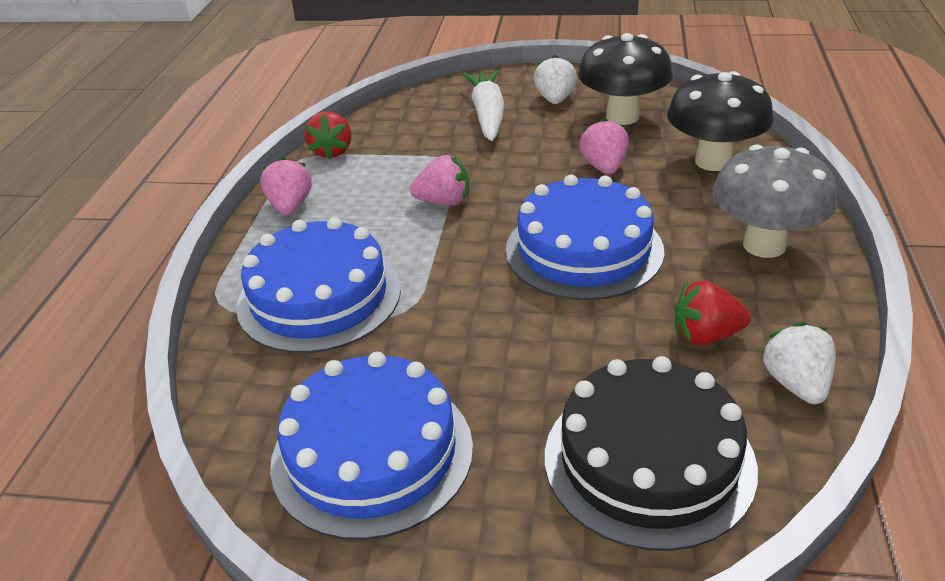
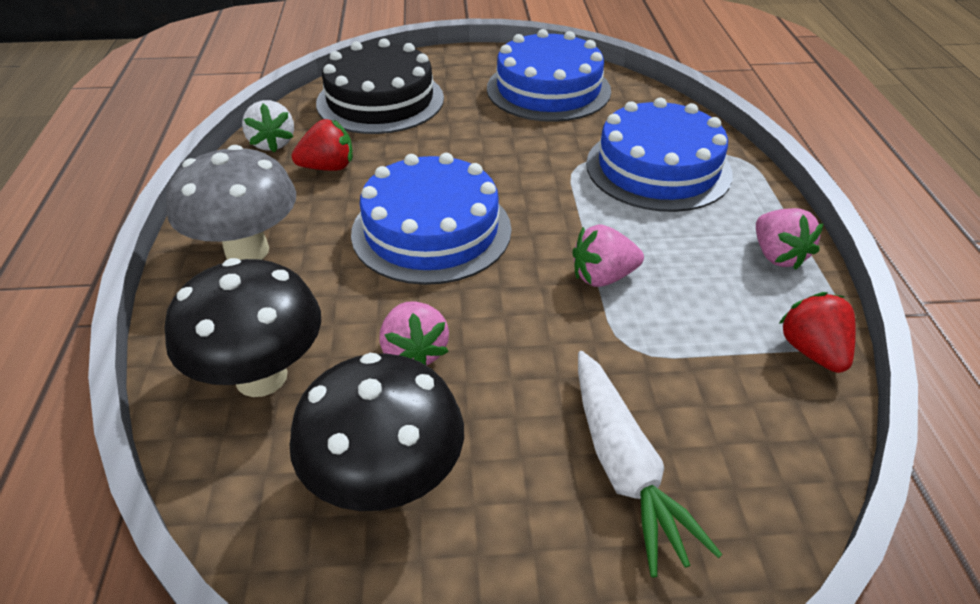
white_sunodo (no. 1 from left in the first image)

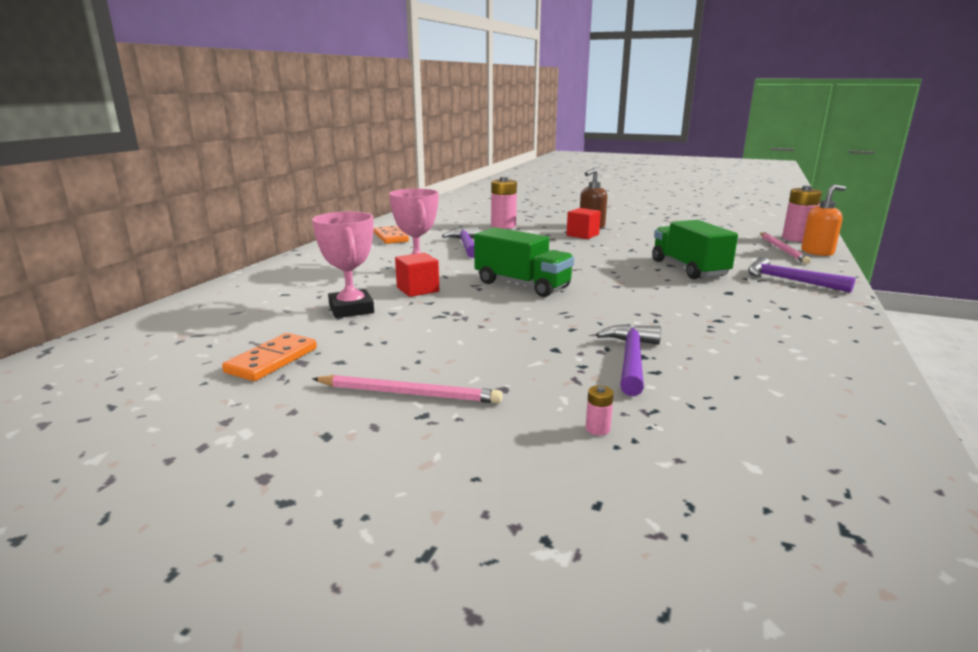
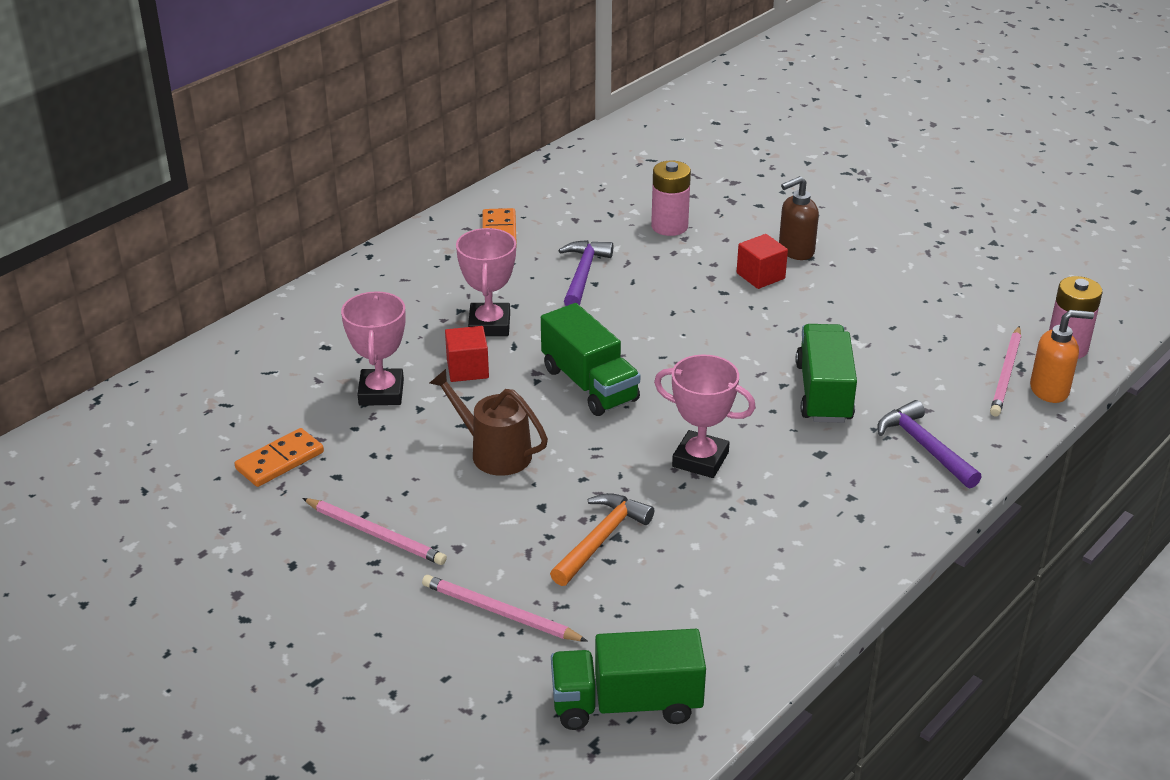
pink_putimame (no. 2 from left)
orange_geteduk
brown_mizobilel
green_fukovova (no. 2 from left)
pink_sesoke (no. 3 from left)

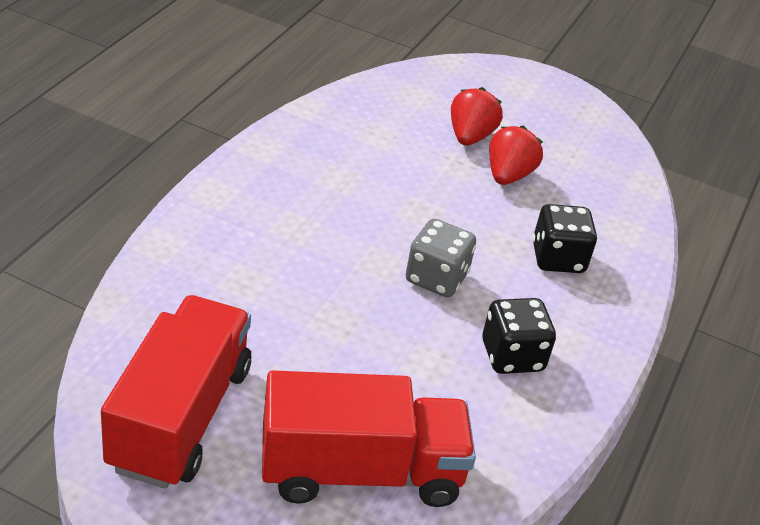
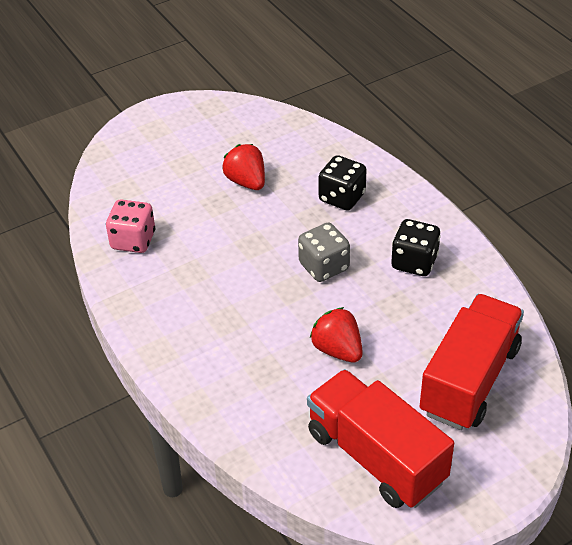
red_sunodo (no. 2 from left)
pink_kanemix

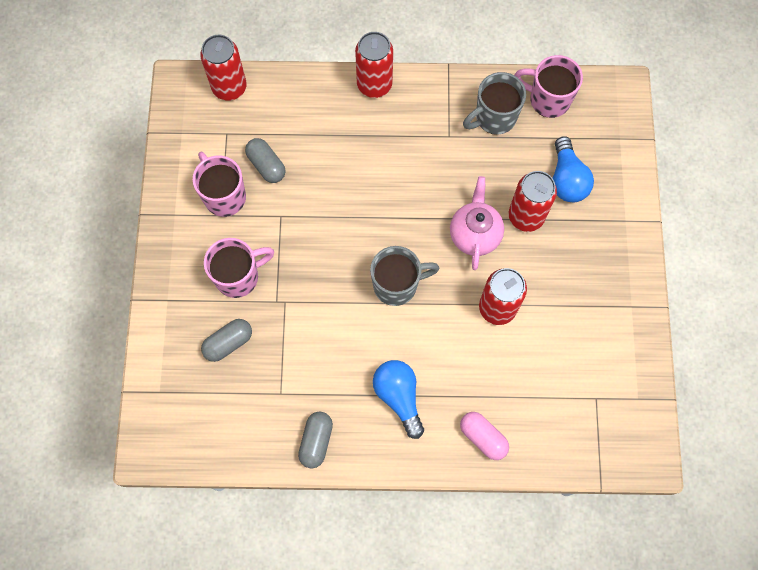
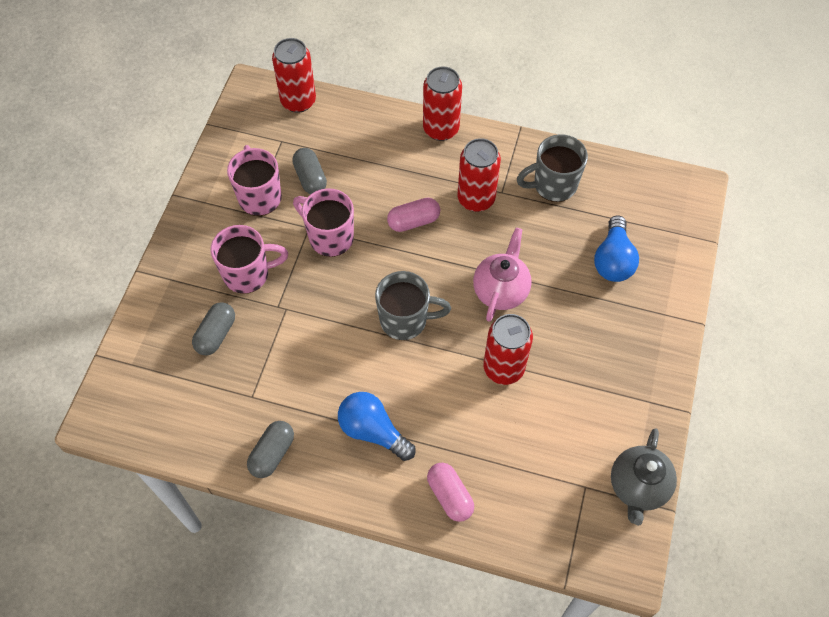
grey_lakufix (no. 1 from left)
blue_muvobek (no. 1 from left)
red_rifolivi (no. 3 from left)
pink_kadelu (no. 3 from left)
pink_lakufix (no. 1 from left)
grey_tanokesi

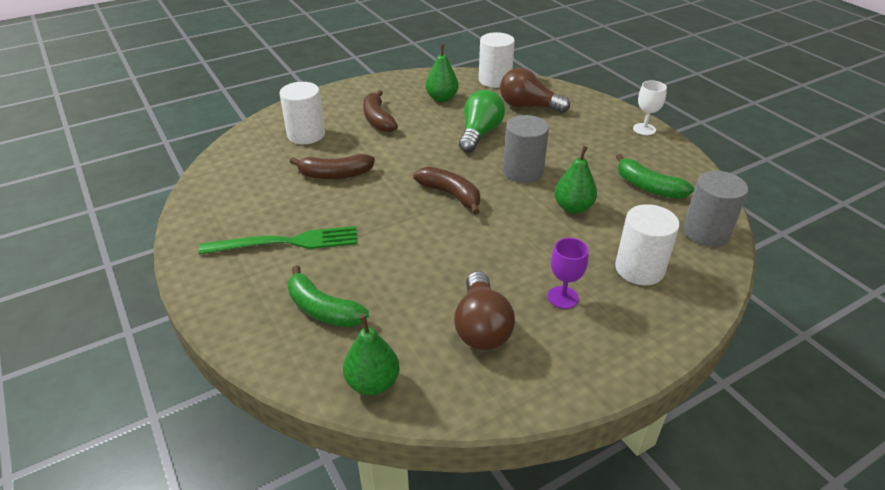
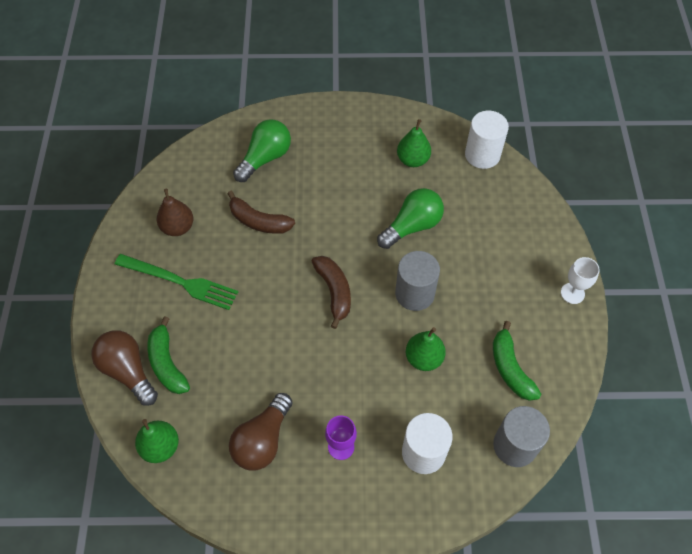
green_muvobek (no. 1 from left)
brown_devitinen (no. 2 from left in the first image)
brown_muvobek (no. 1 from left)
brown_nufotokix

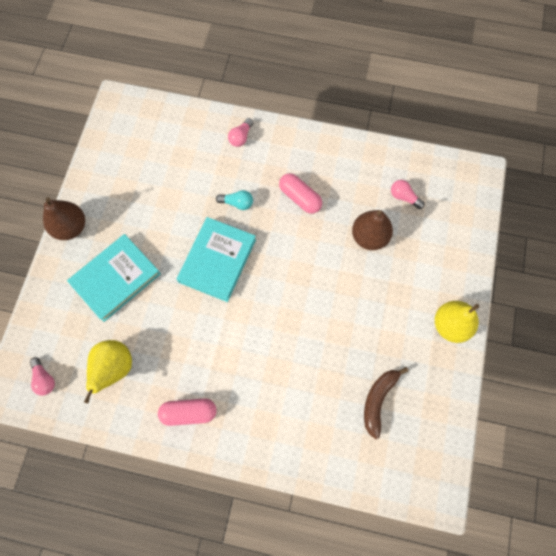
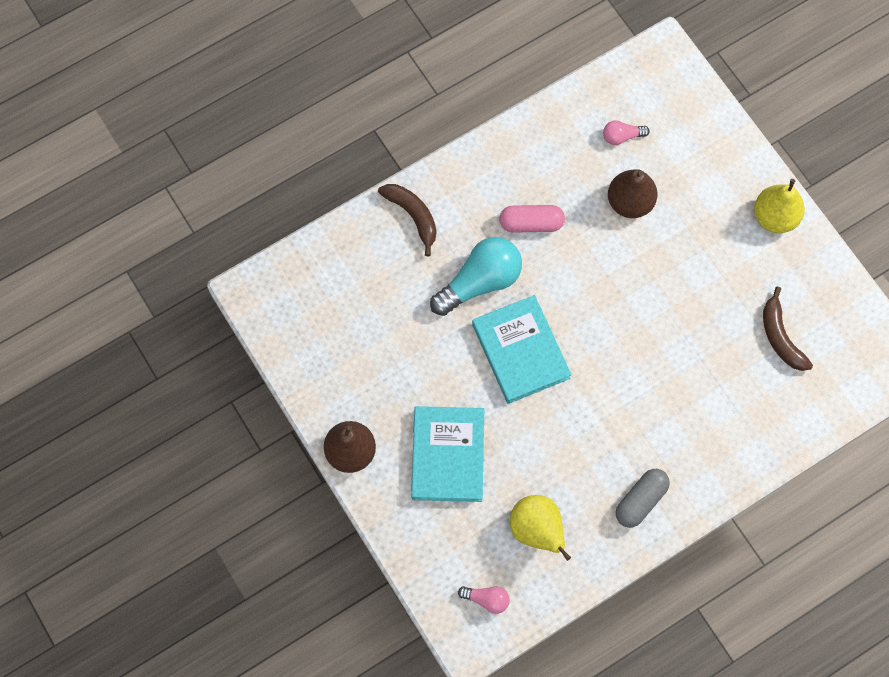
grey_lakufix
turquoise_muvobek
brown_devitinen (no. 1 from left)

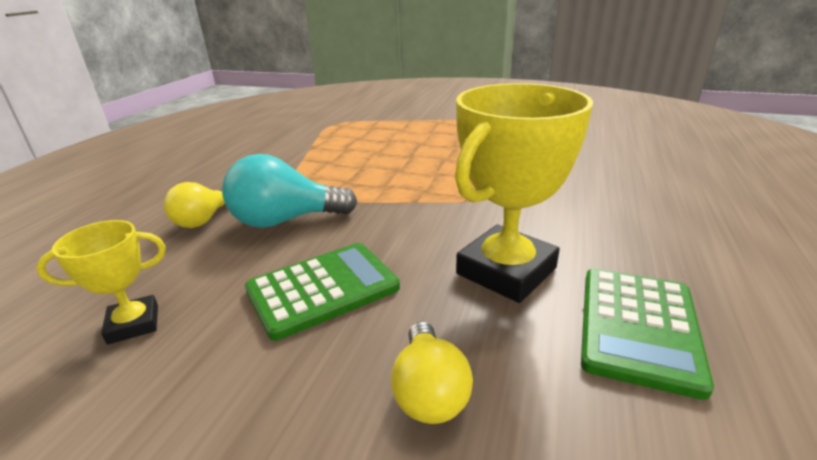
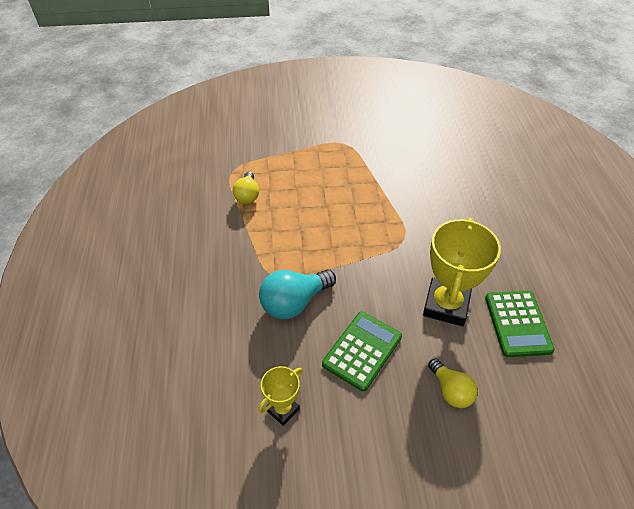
yellow_muvobek (no. 1 from left)

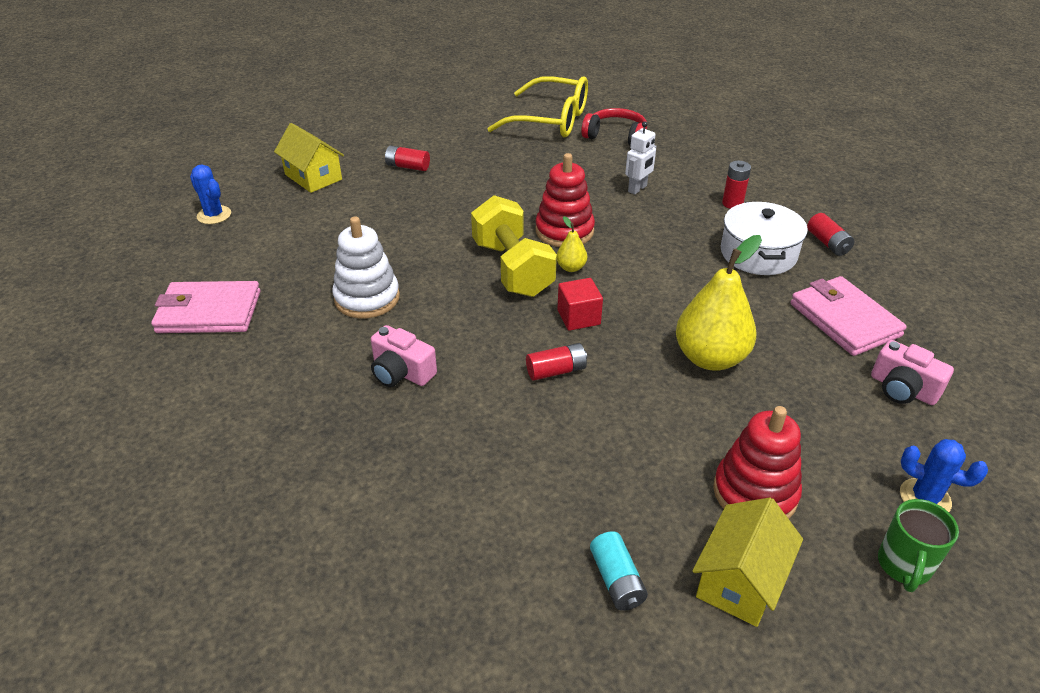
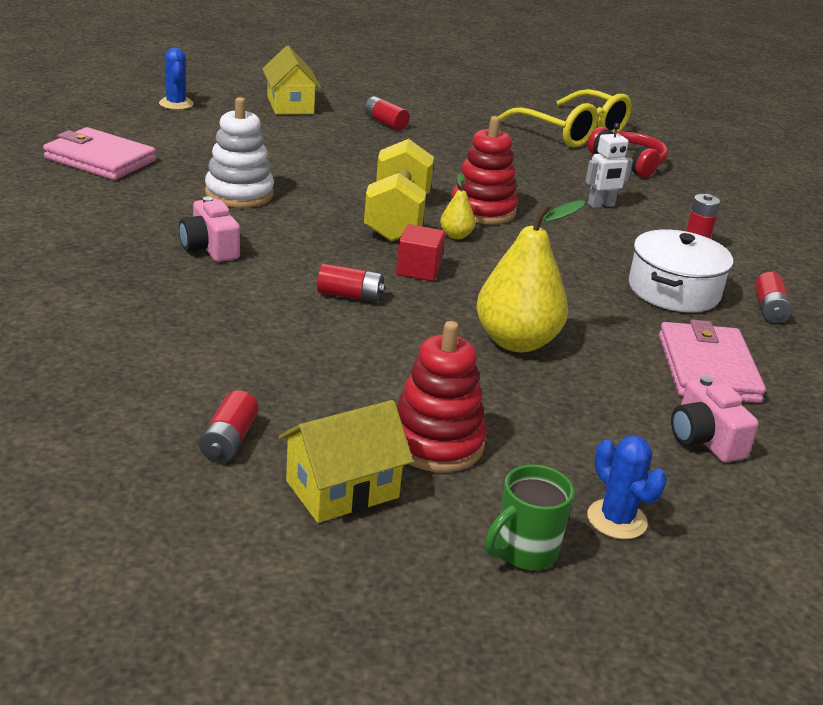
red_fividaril (no. 1 from left)

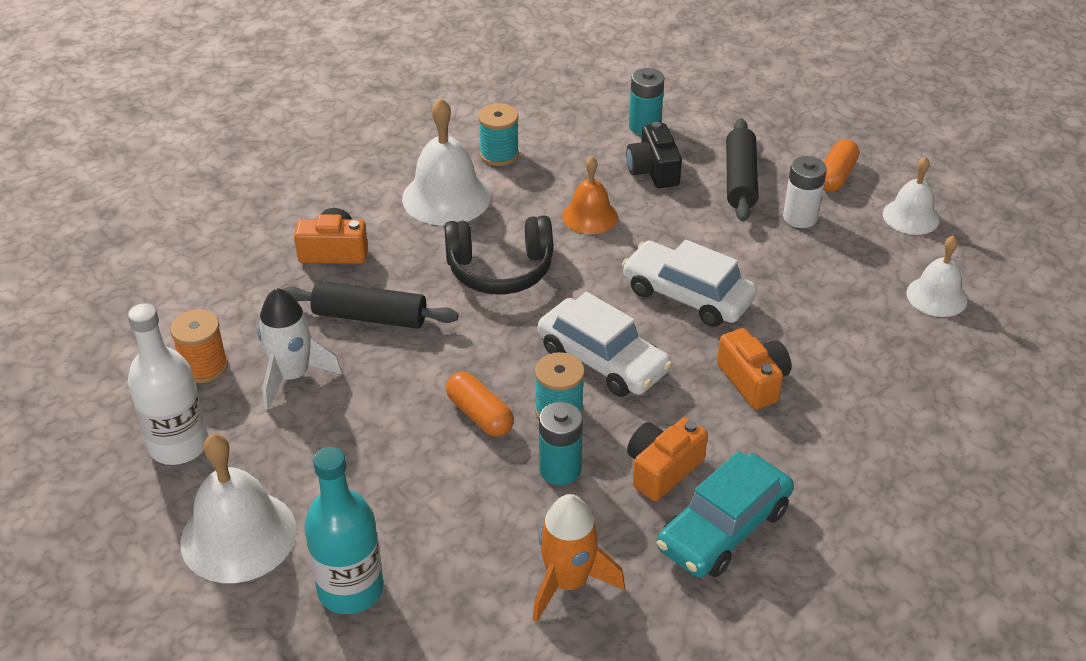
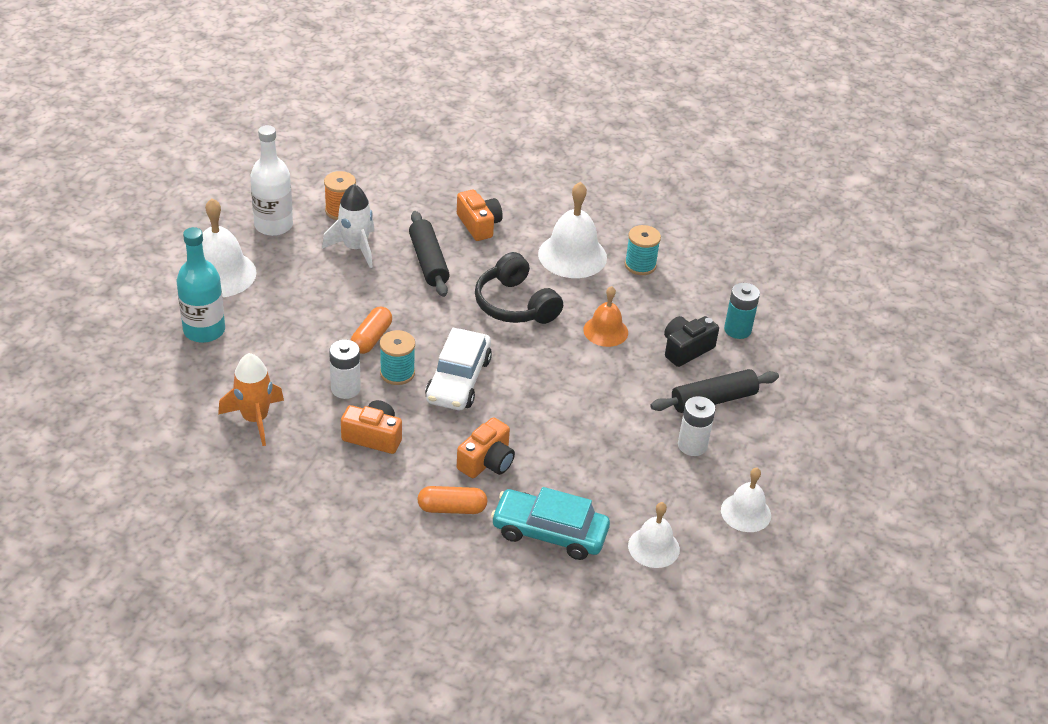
white_fividaril (no. 1 from left)
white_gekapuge (no. 2 from left in the first image)
turquoise_gekapuge
orange_lakufix (no. 2 from left)

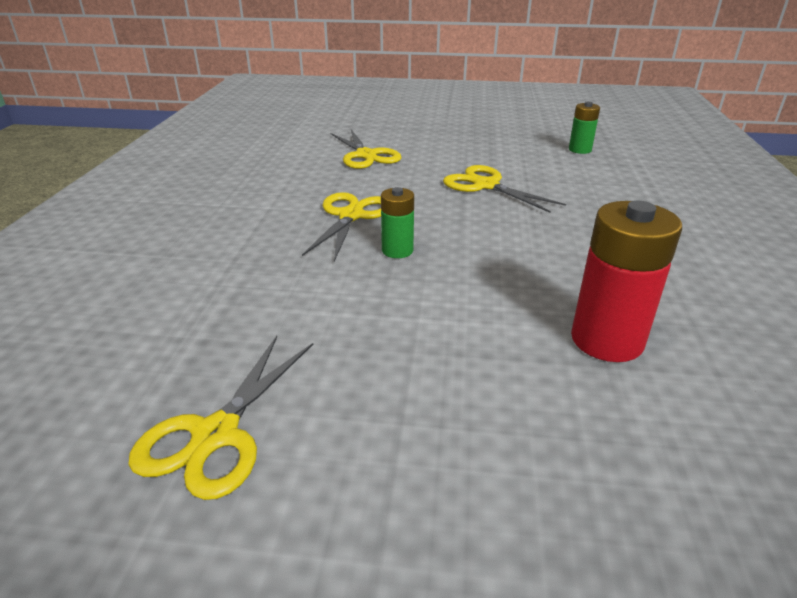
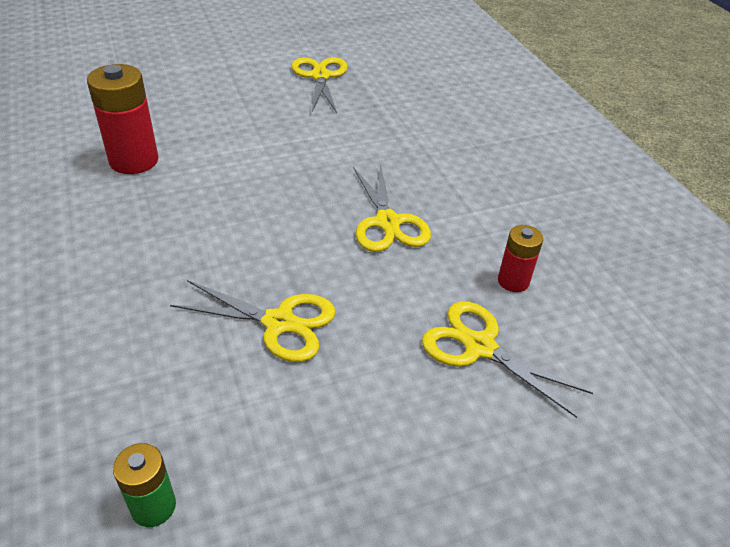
green_fividaril (no. 1 from left in the first image)
red_fividaril (no. 2 from left)

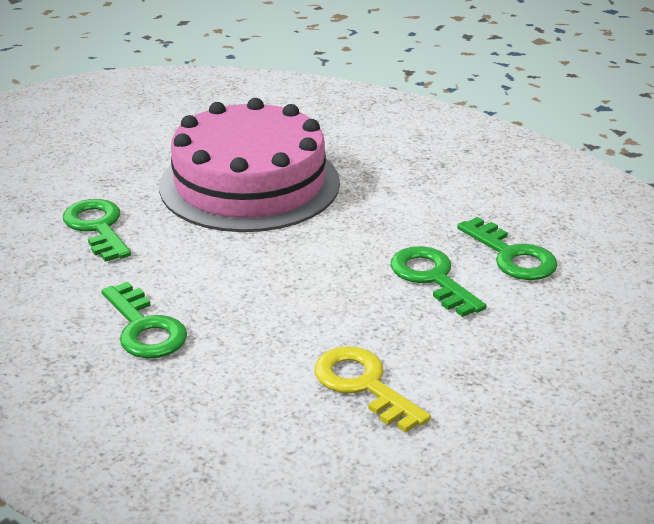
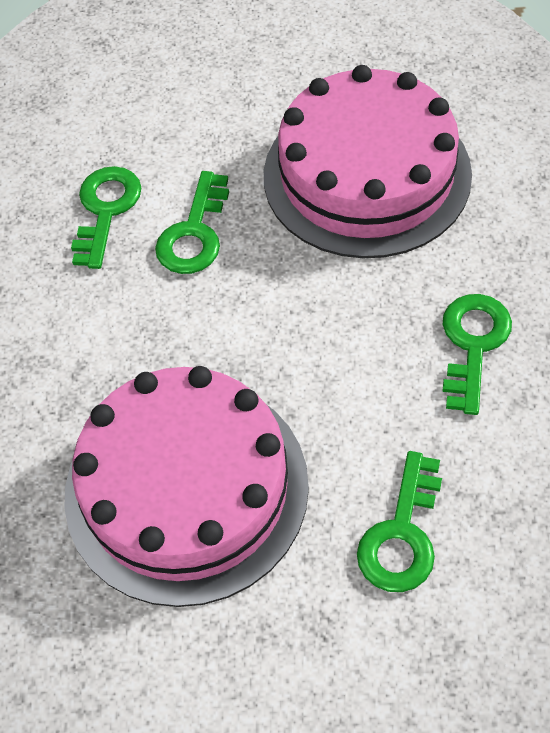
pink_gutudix (no. 2 from left)

